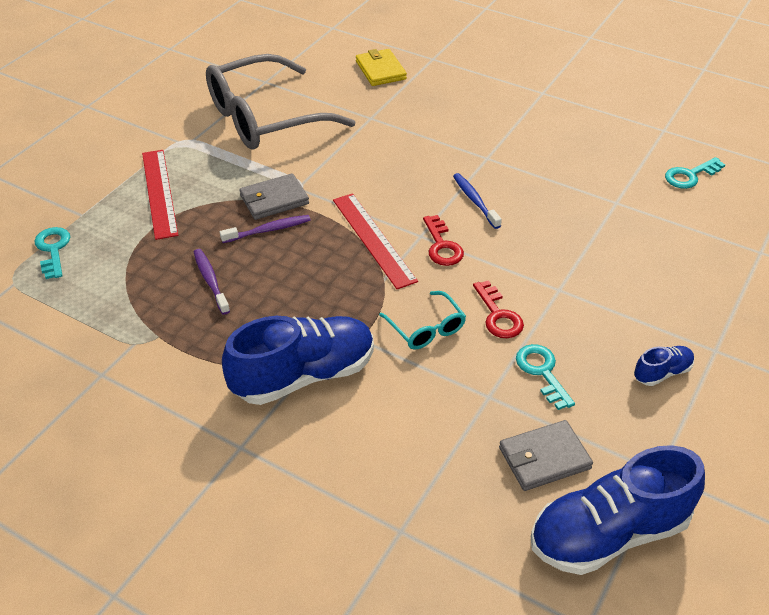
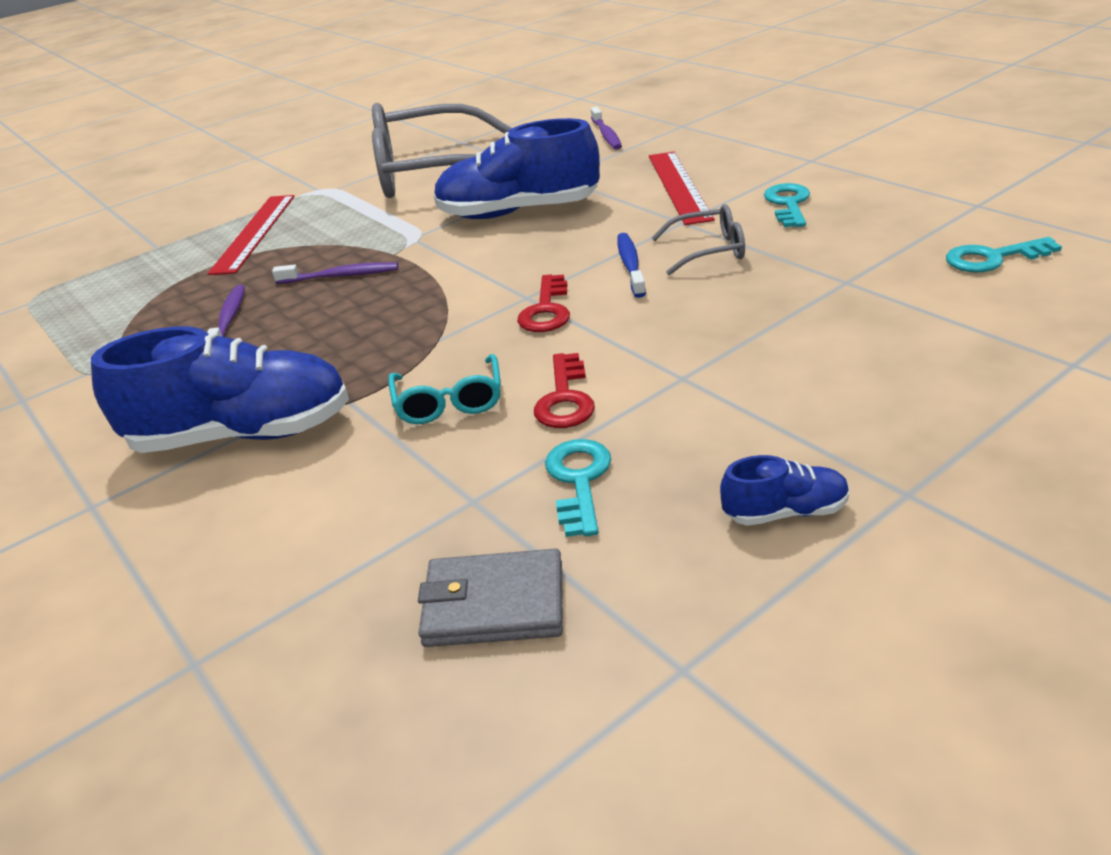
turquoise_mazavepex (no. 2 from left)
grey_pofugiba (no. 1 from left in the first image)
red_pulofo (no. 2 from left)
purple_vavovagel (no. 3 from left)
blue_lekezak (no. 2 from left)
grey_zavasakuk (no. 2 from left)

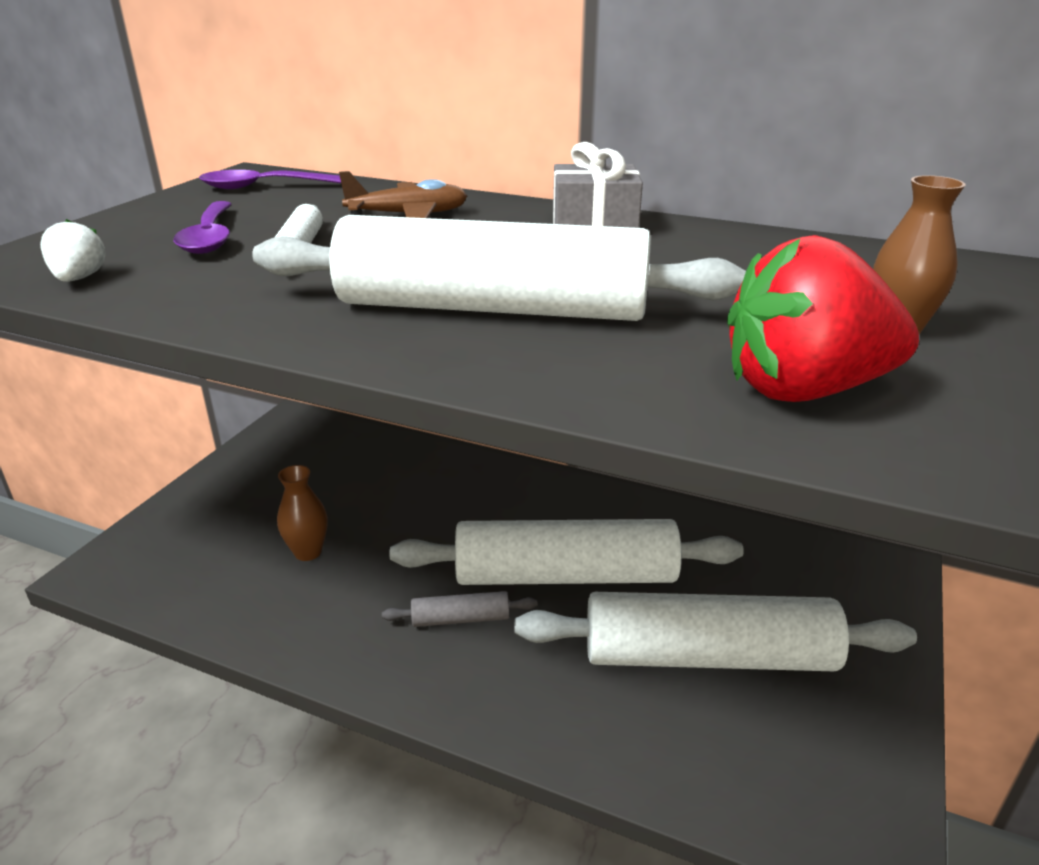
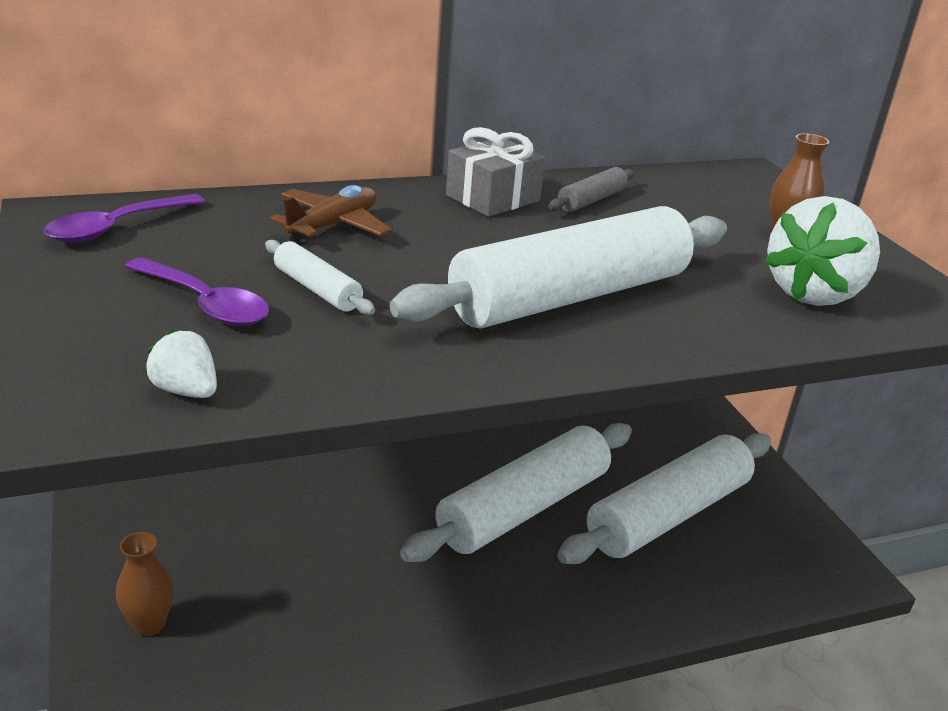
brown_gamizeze (no. 1 from left)
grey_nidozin
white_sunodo (no. 2 from left)

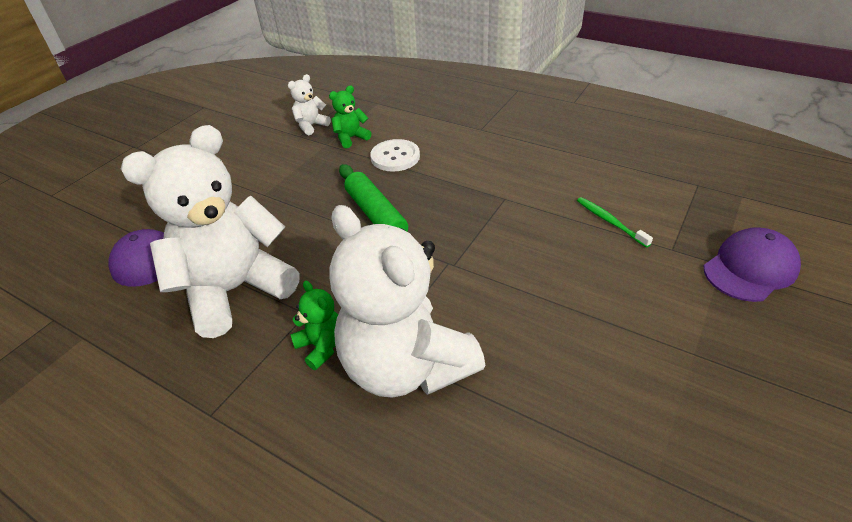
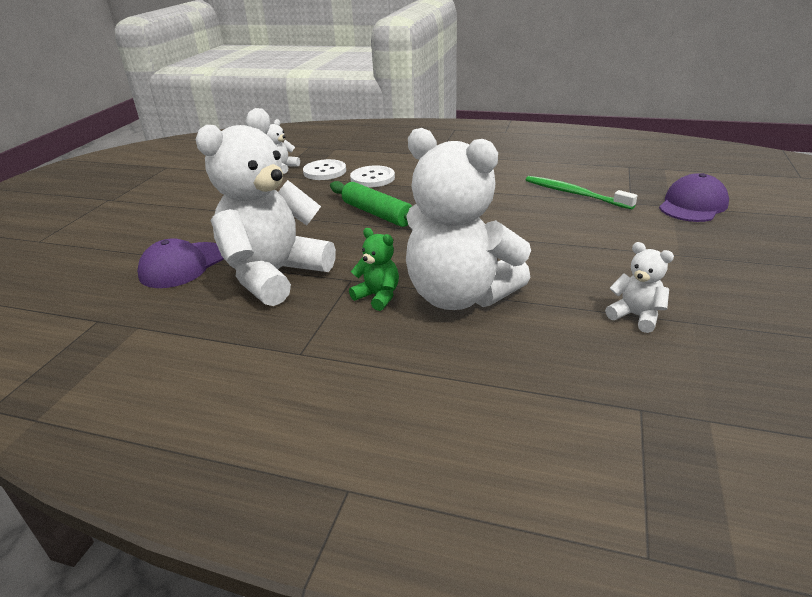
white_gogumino (no. 1 from left)
green_vavovagel
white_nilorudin (no. 4 from left)

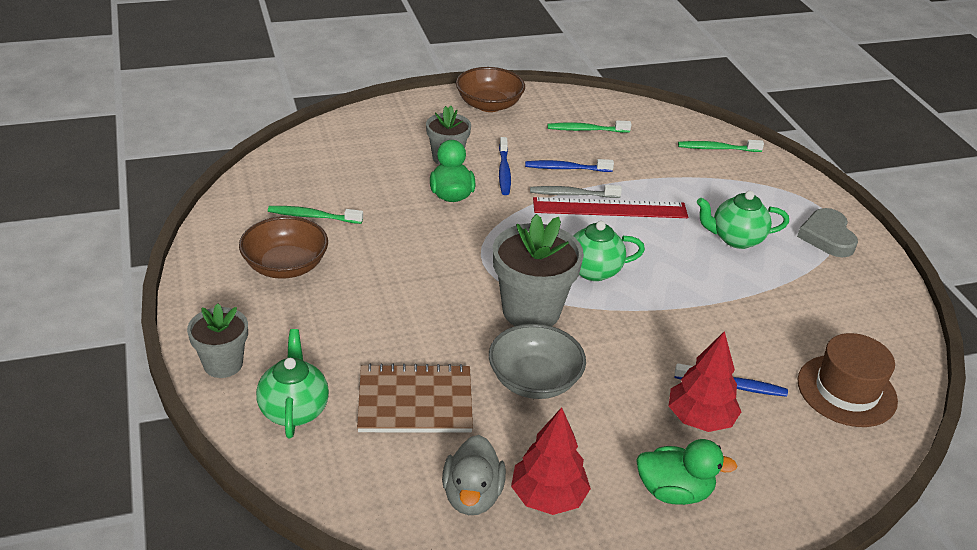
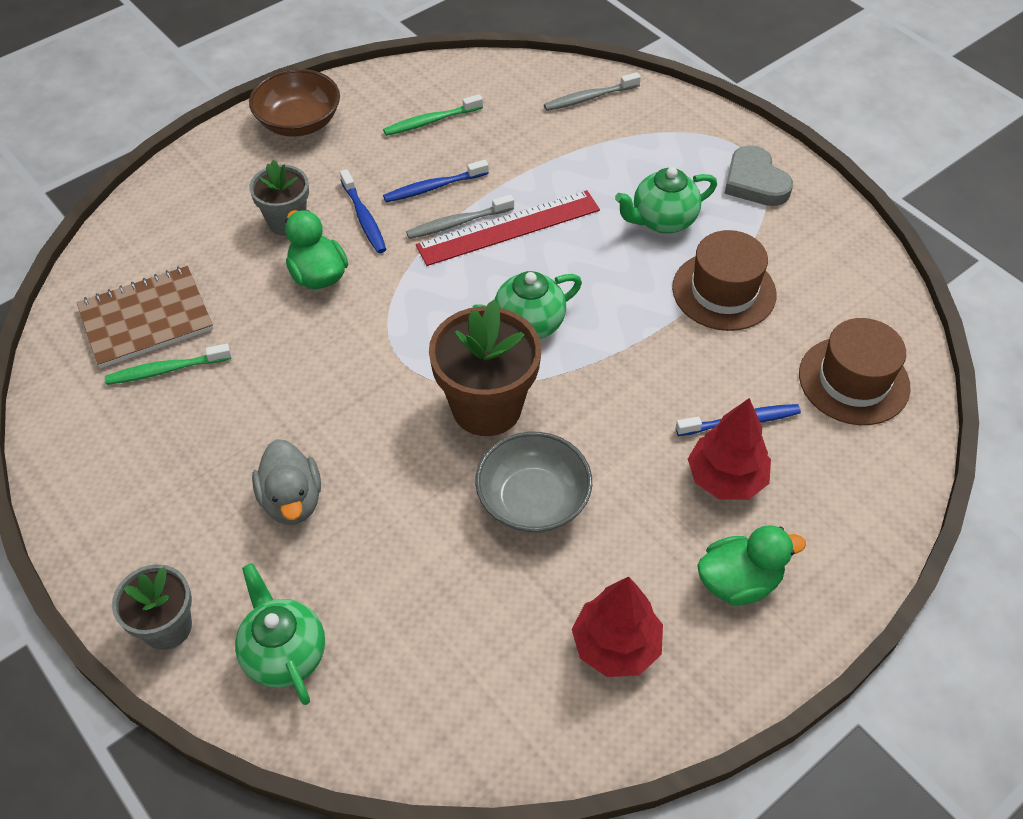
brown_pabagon (no. 1 from left in the first image)
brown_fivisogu
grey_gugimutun
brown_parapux
grey_vavovagel (no. 2 from left)
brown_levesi (no. 1 from left)

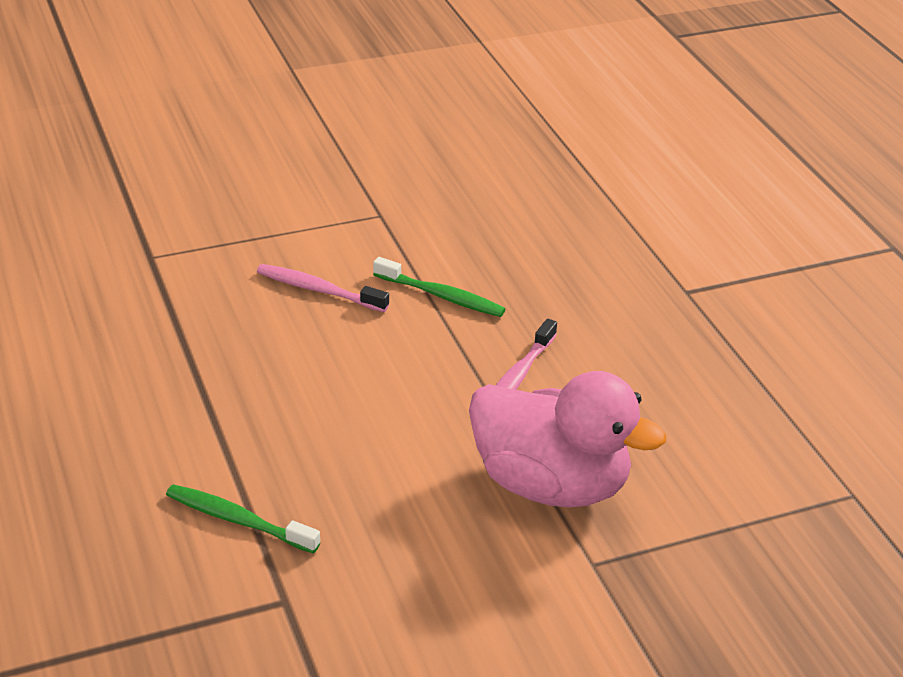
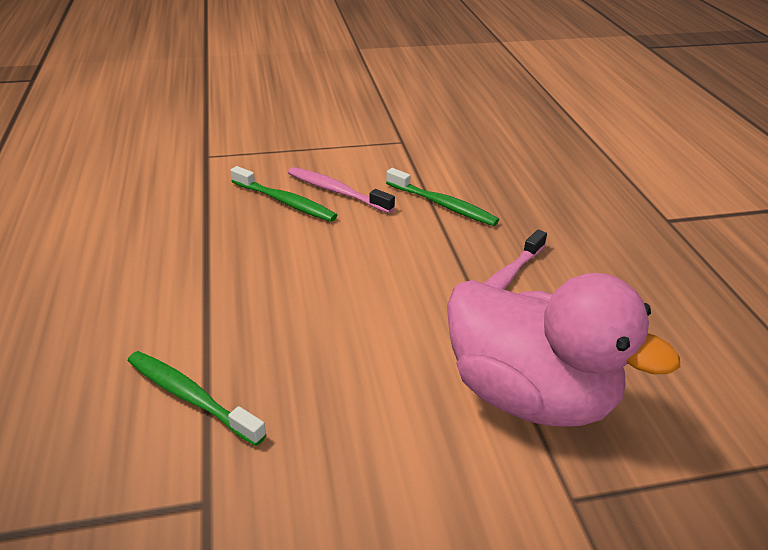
green_vavovagel (no. 2 from left)

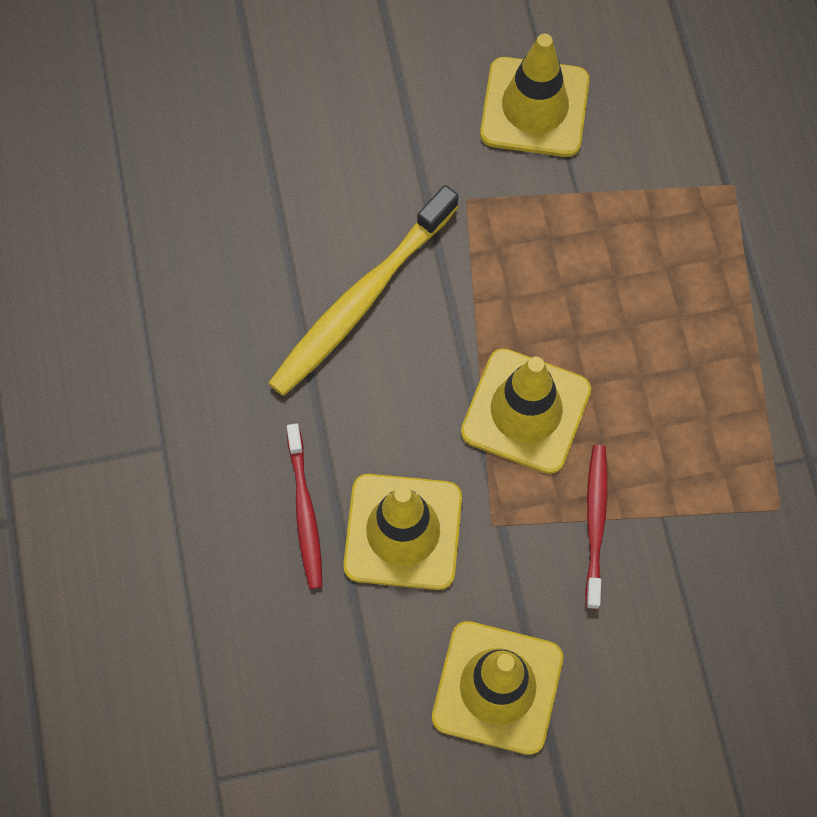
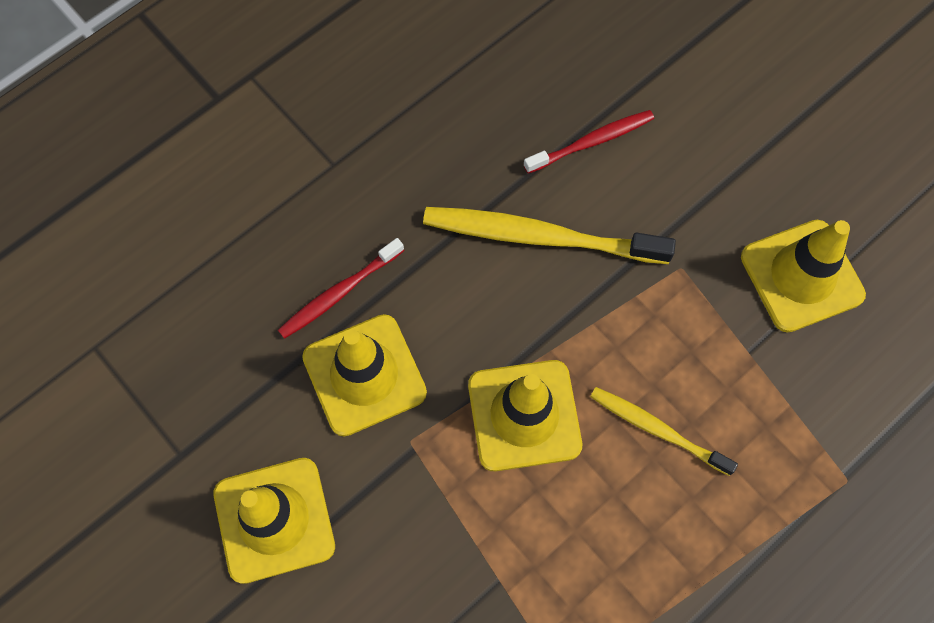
red_vavovagel (no. 2 from left)
yellow_vavovagel (no. 2 from left)

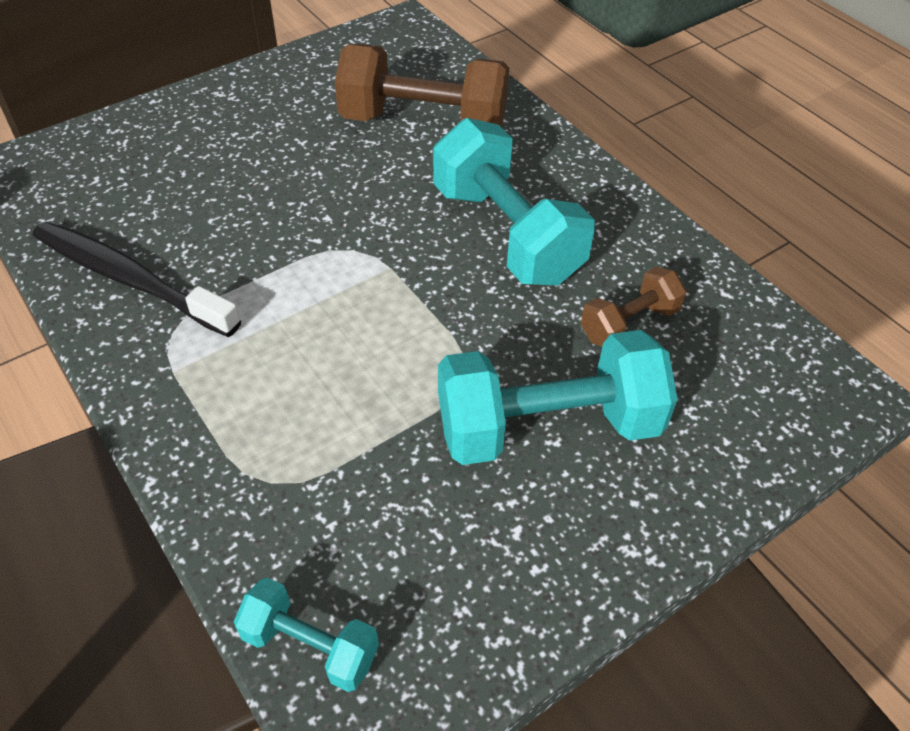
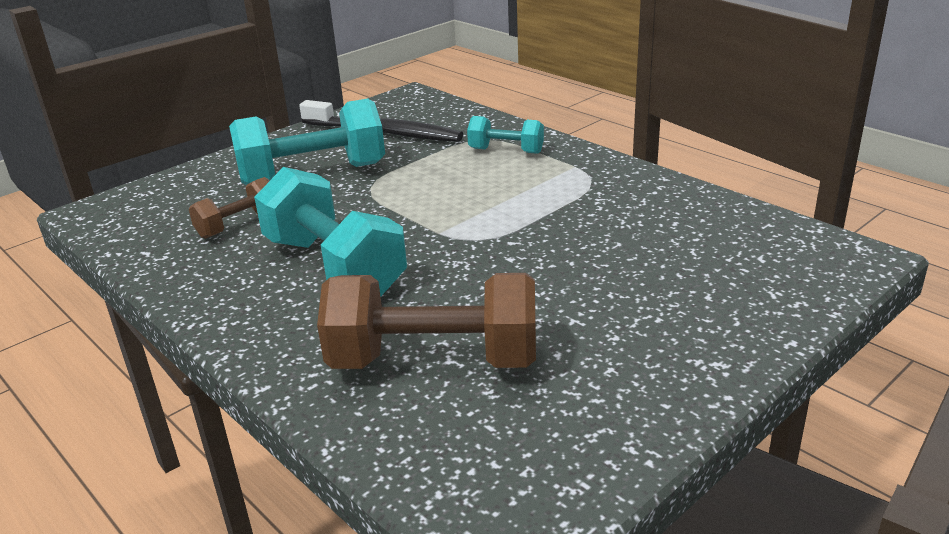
black_vavovagel
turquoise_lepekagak (no. 3 from left)

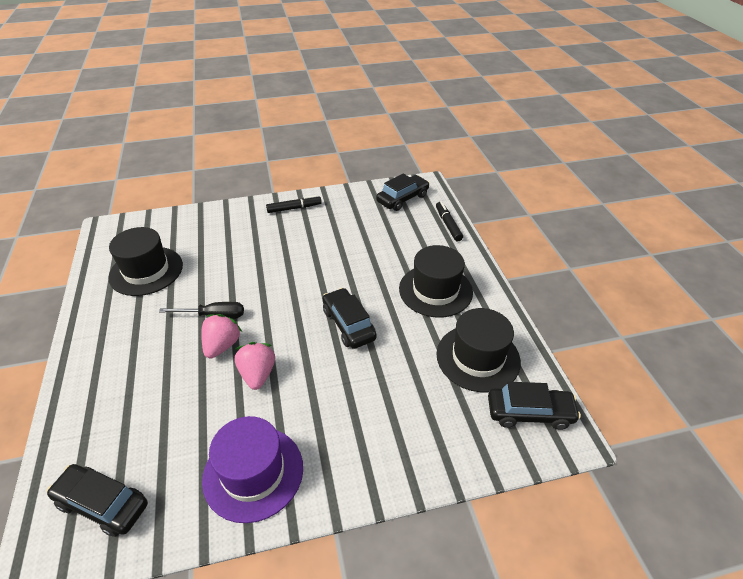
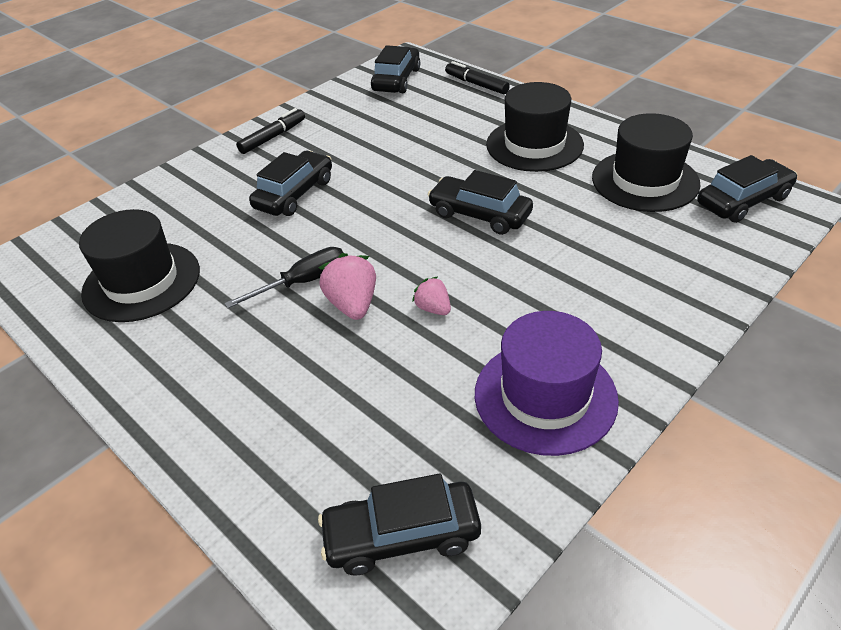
pink_sunodo (no. 2 from left)
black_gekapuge (no. 1 from left)

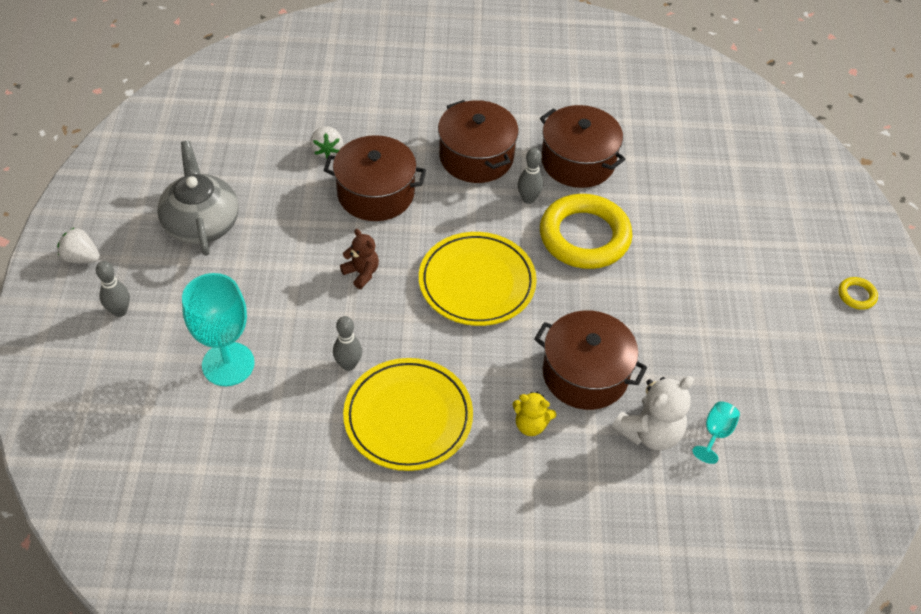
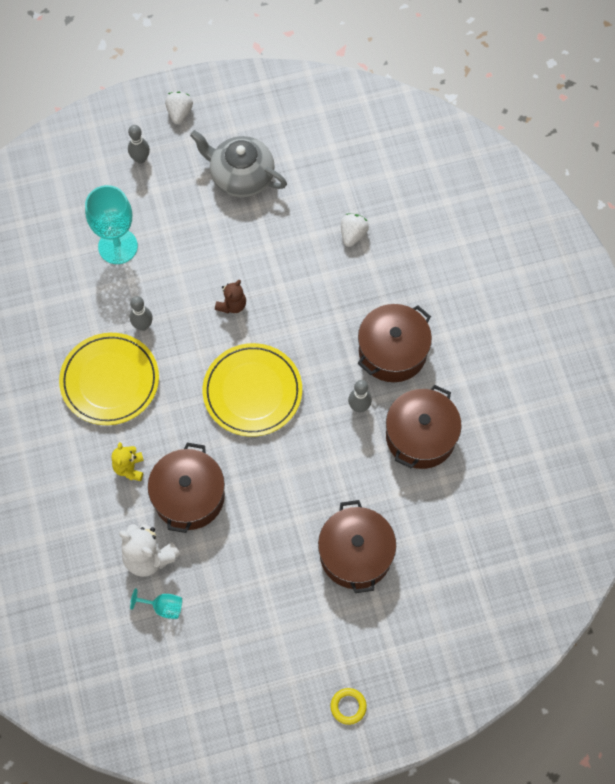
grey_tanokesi
white_sunodo (no. 2 from left)
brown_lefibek (no. 2 from left)
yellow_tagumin (no. 1 from left in the first image)

